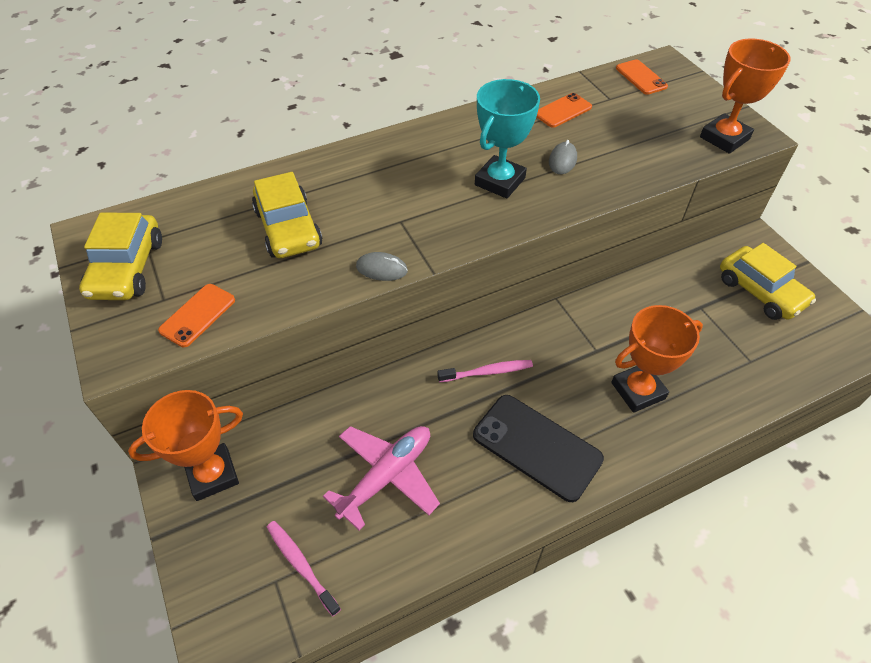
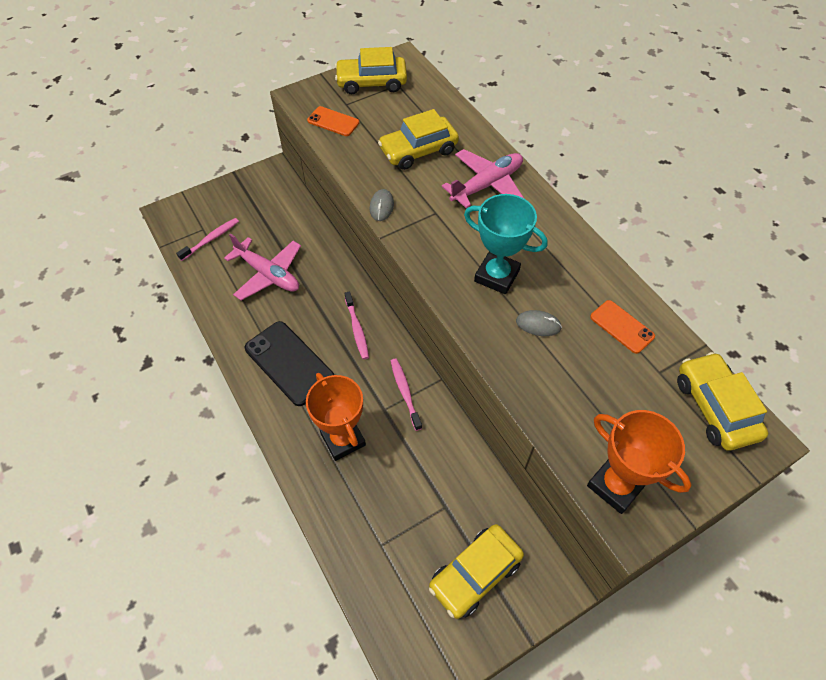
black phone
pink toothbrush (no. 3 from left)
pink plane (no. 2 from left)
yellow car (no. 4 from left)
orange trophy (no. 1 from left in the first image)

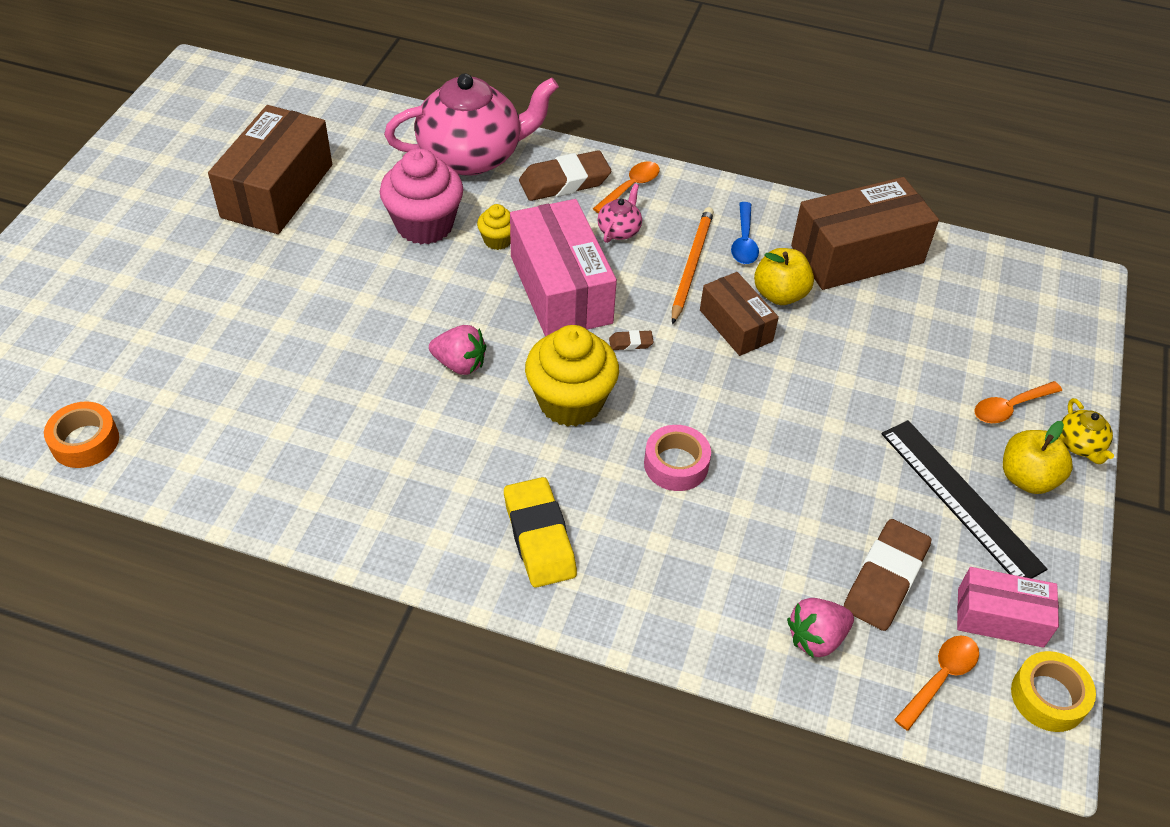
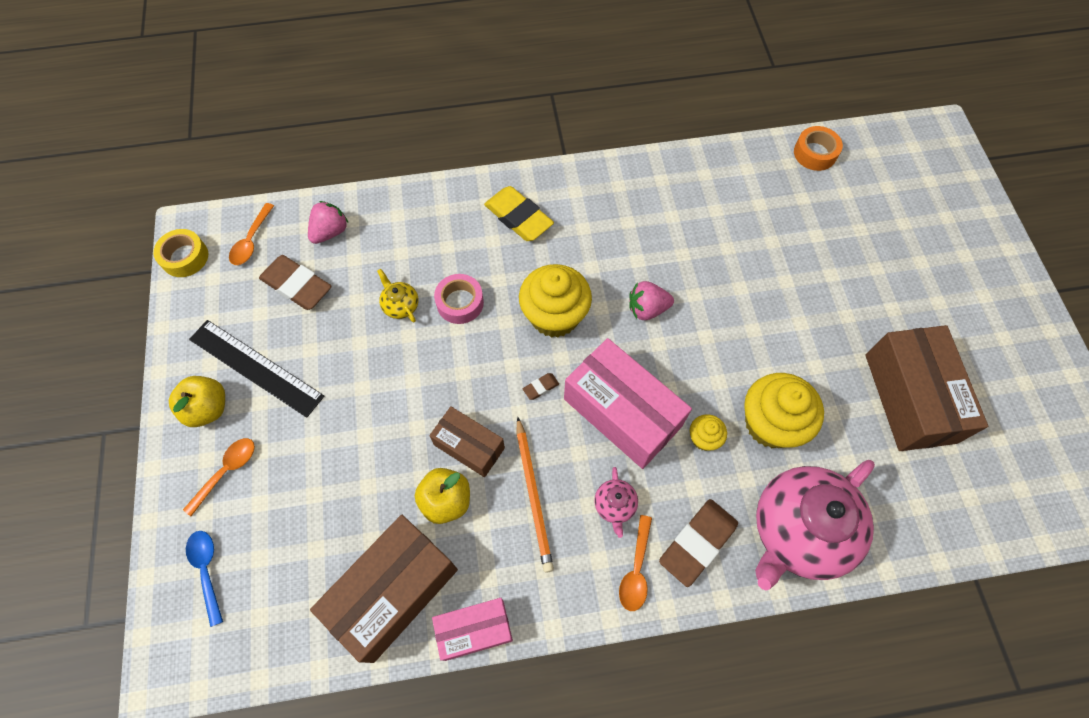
blue spoon
brown eraser (no. 1 from left)
yellow teapot
pink box (no. 1 from left)
yellow cupcake (no. 3 from left)

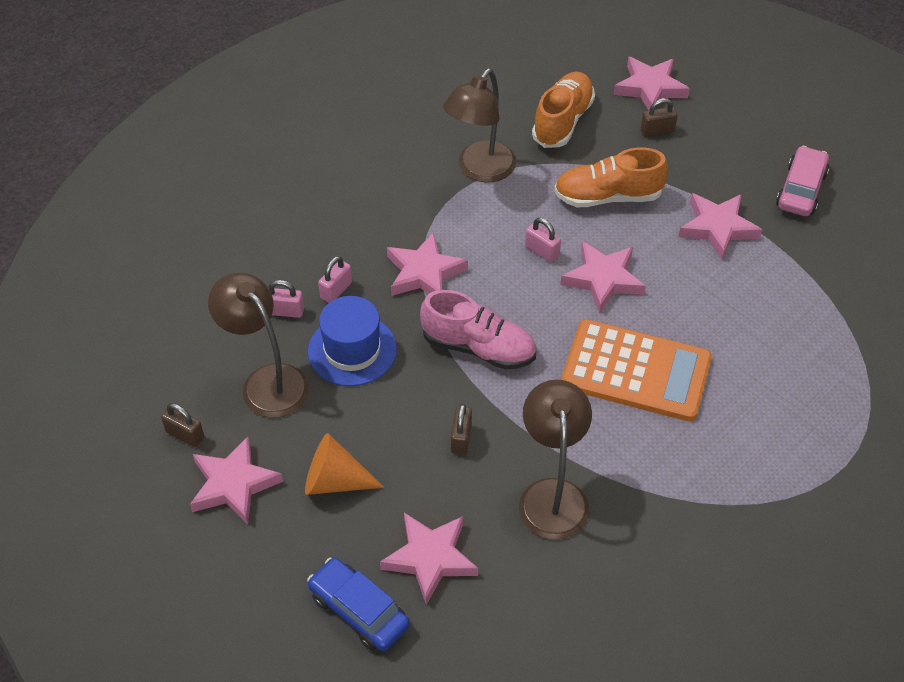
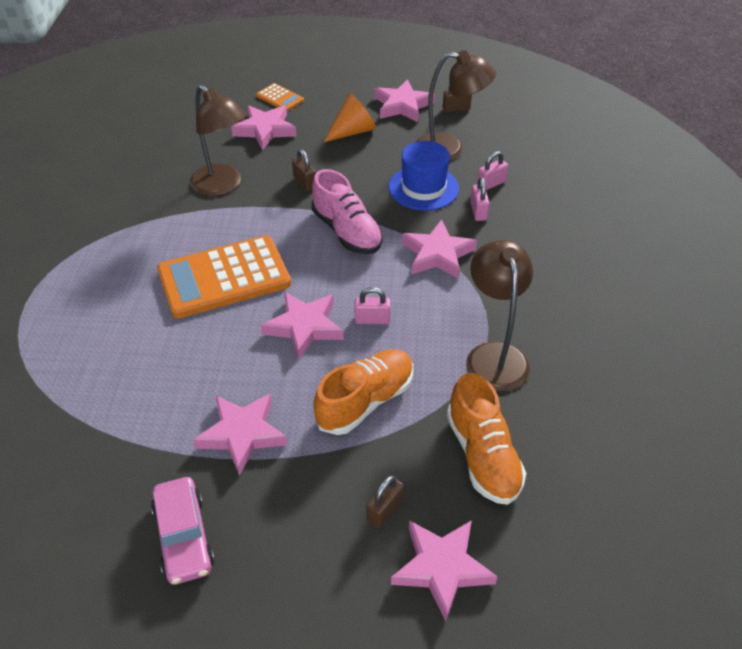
orange calculator (no. 2 from left)
pink shoe

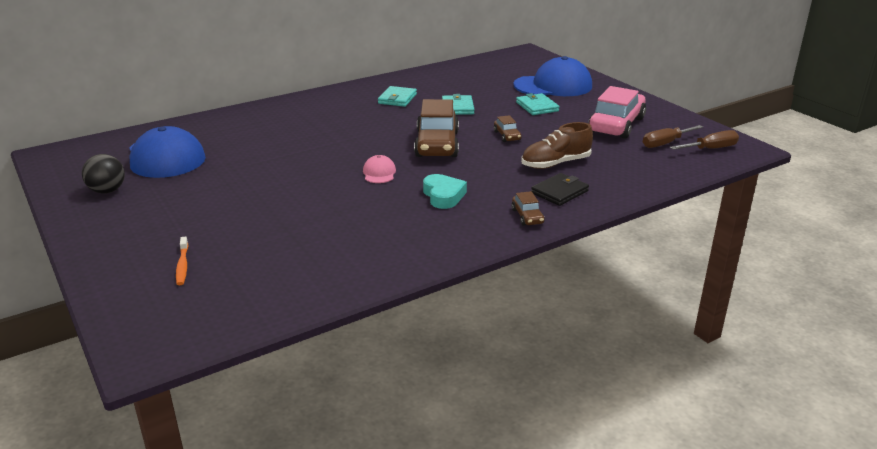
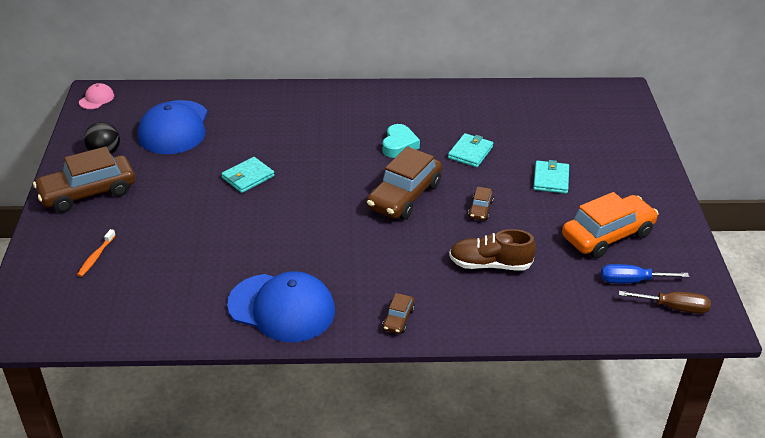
brown car (no. 1 from left)
pink cap
turquoise wallet (no. 1 from left)
blue cap (no. 2 from left)
turquoise heart
orange car
blue screwdriver
black wallet

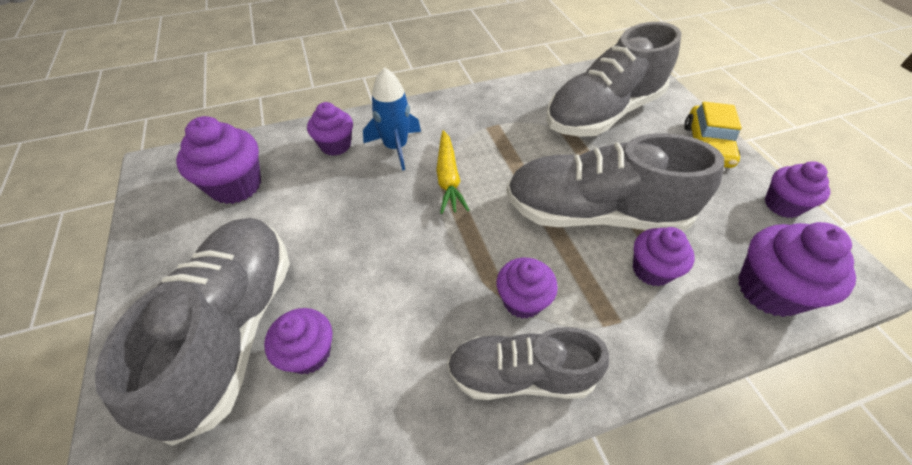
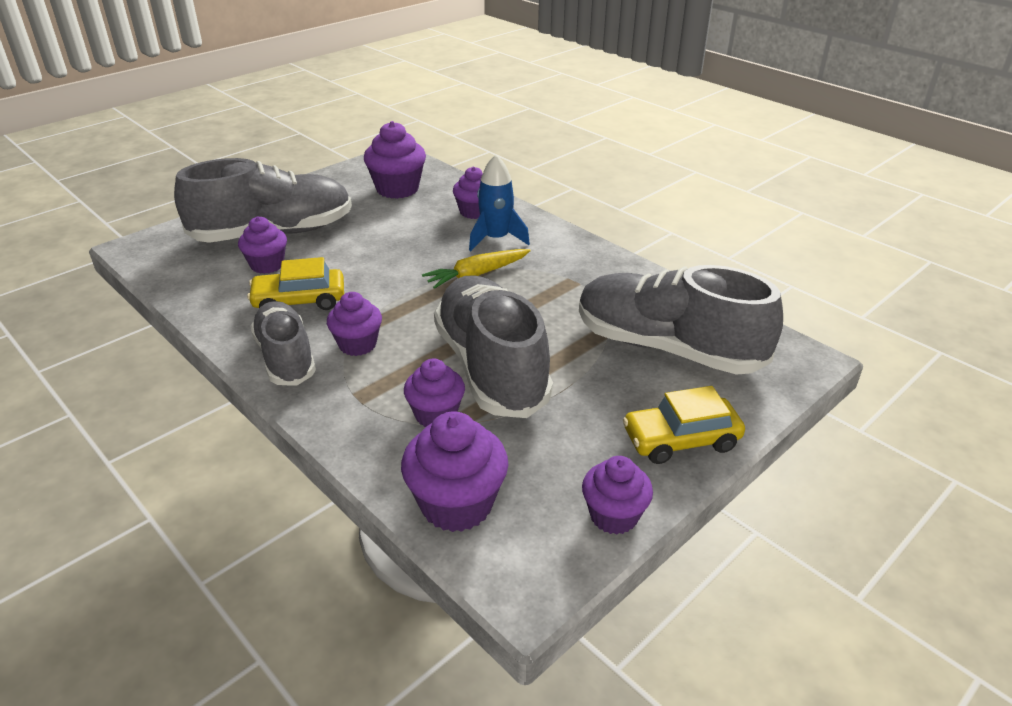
yellow car (no. 1 from left)

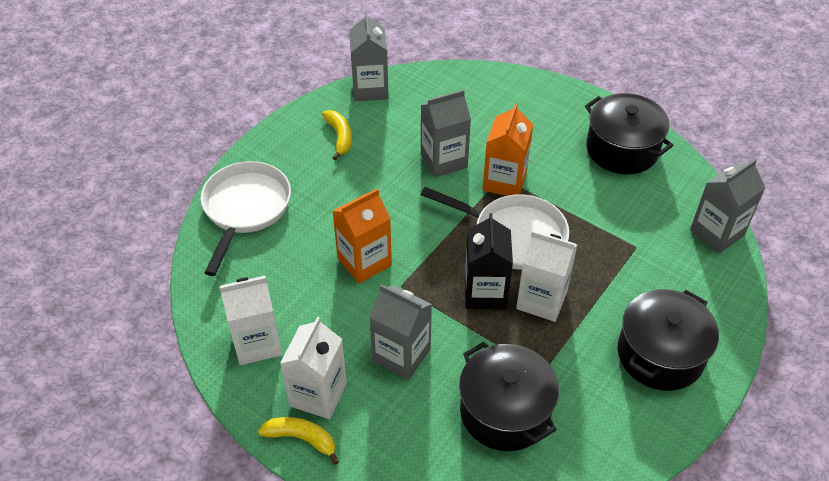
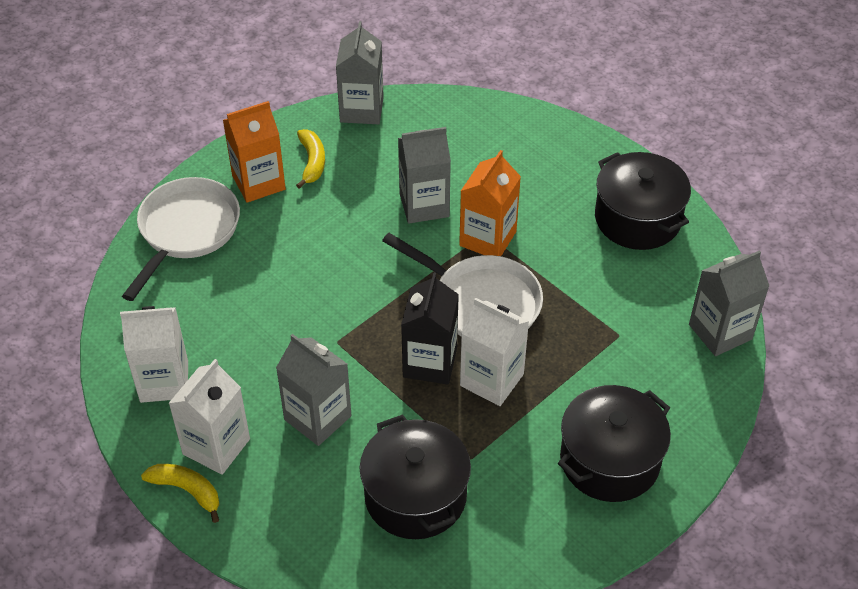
orange carton (no. 1 from left)

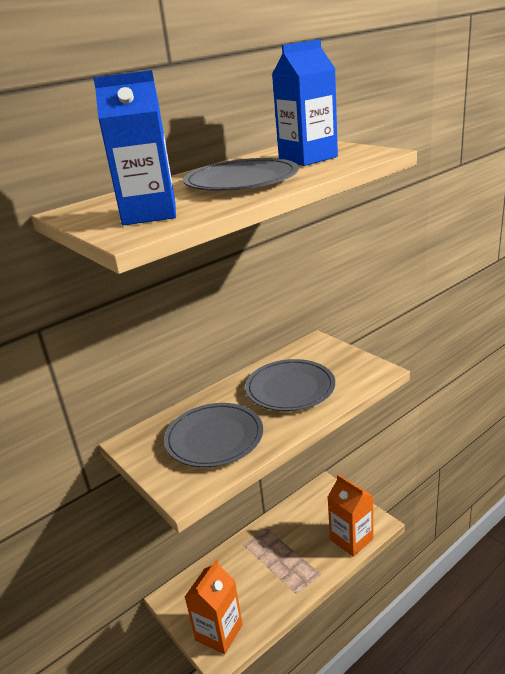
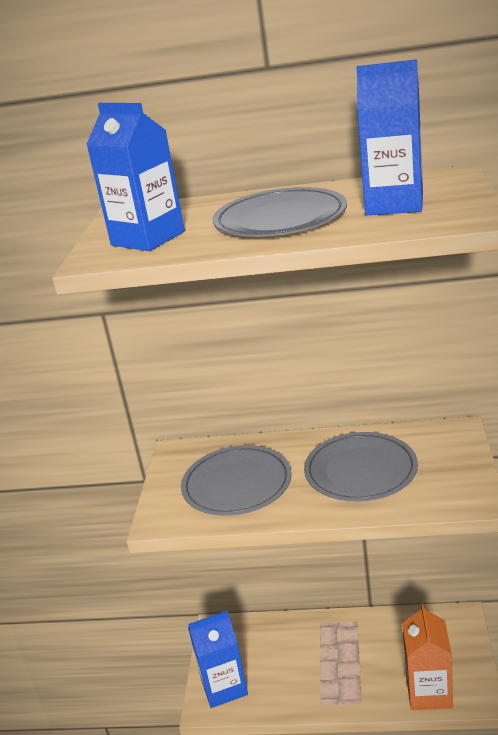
blue carton (no. 2 from left)

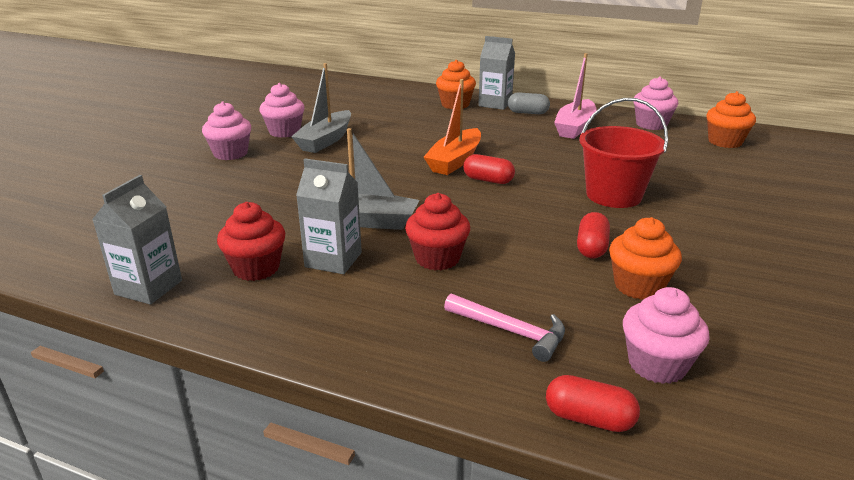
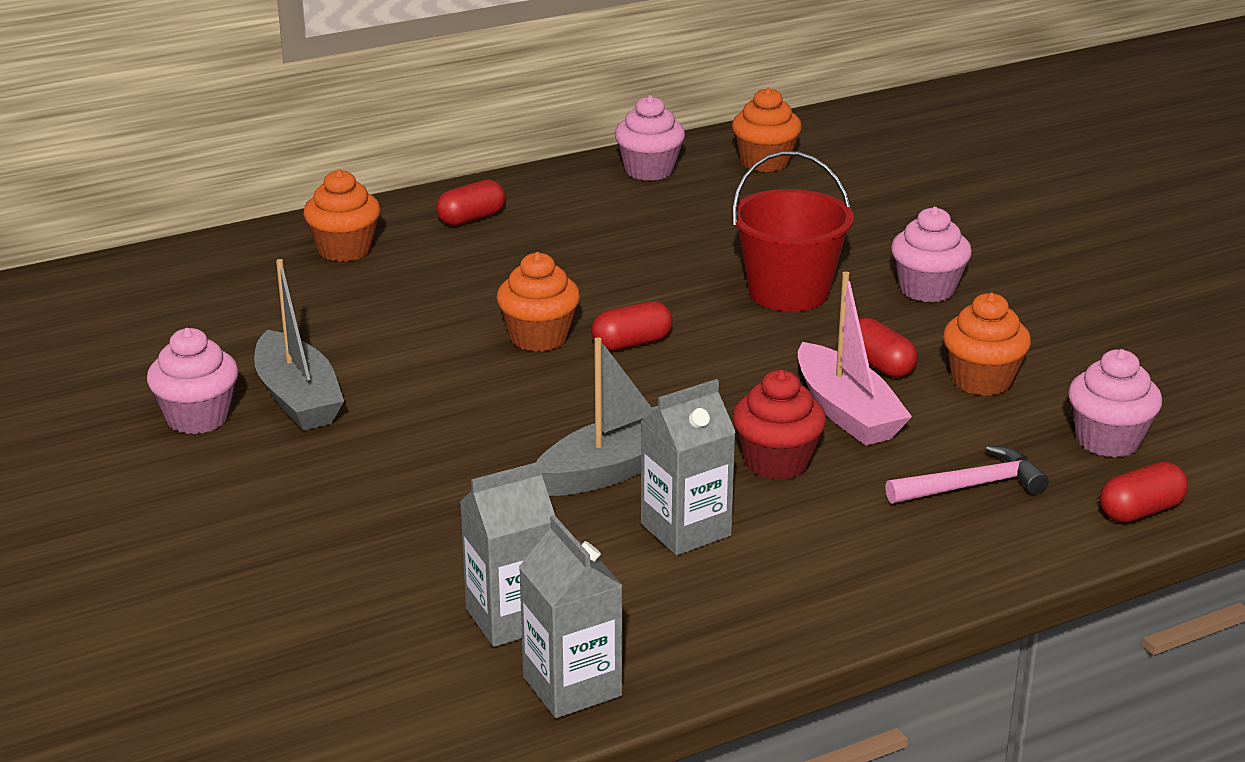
red capsule (no. 1 from left)
grey carton (no. 1 from left)
orange cupcake (no. 2 from left)
pink boat
pink cupcake (no. 3 from left)
red cupcake (no. 1 from left in the first image)

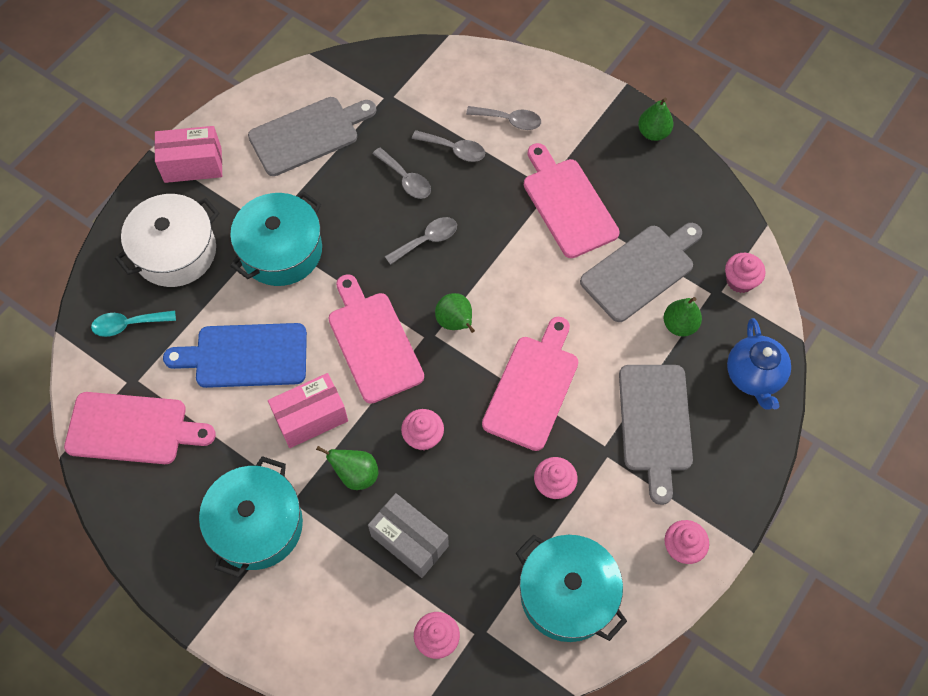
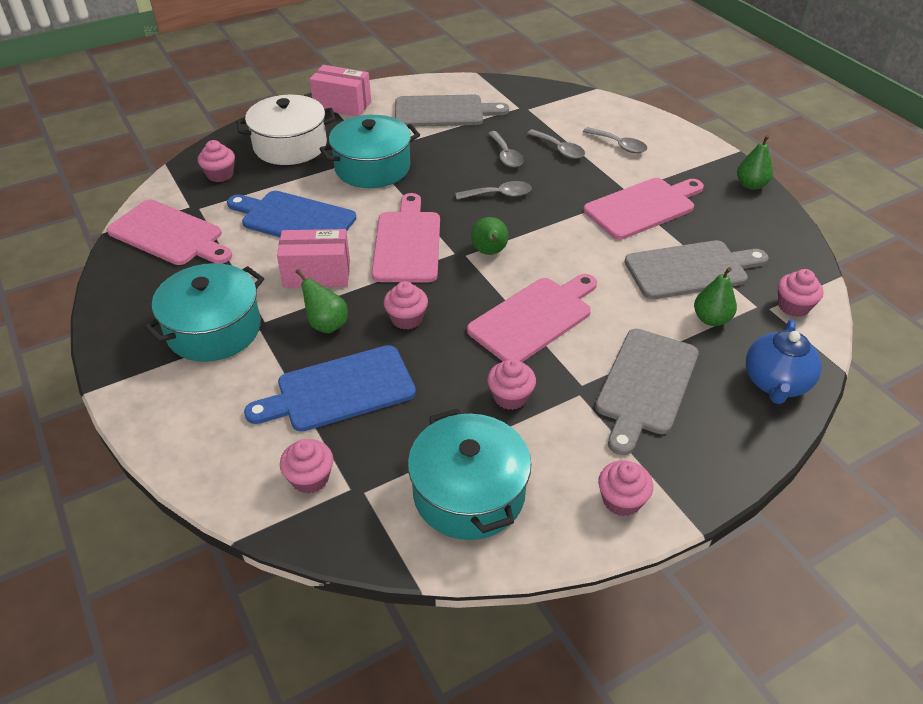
pink cupcake (no. 1 from left)
blue cutting board (no. 2 from left)
pink cutting board (no. 4 from left)

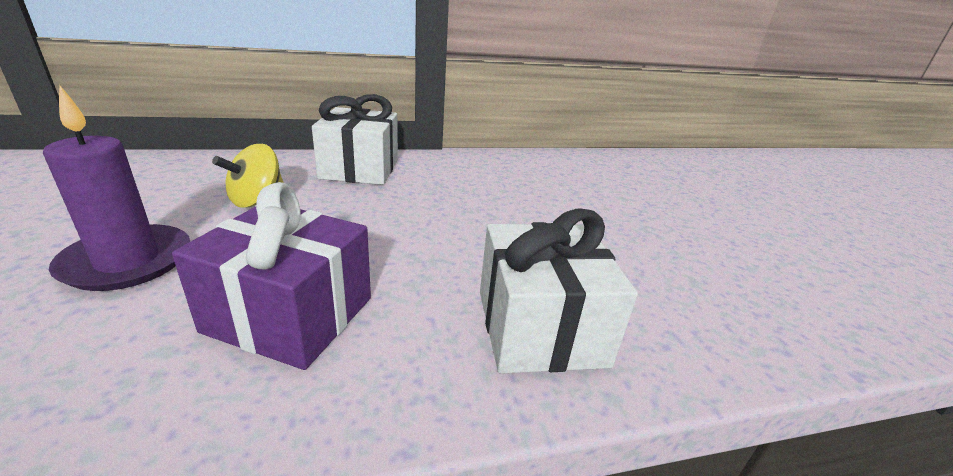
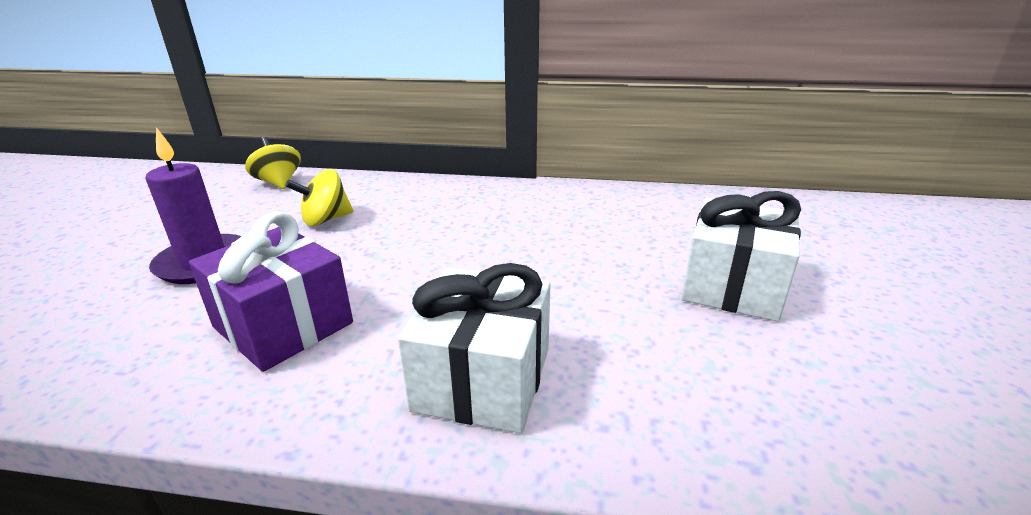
yellow spinning top (no. 1 from left)
white gift (no. 2 from left)

